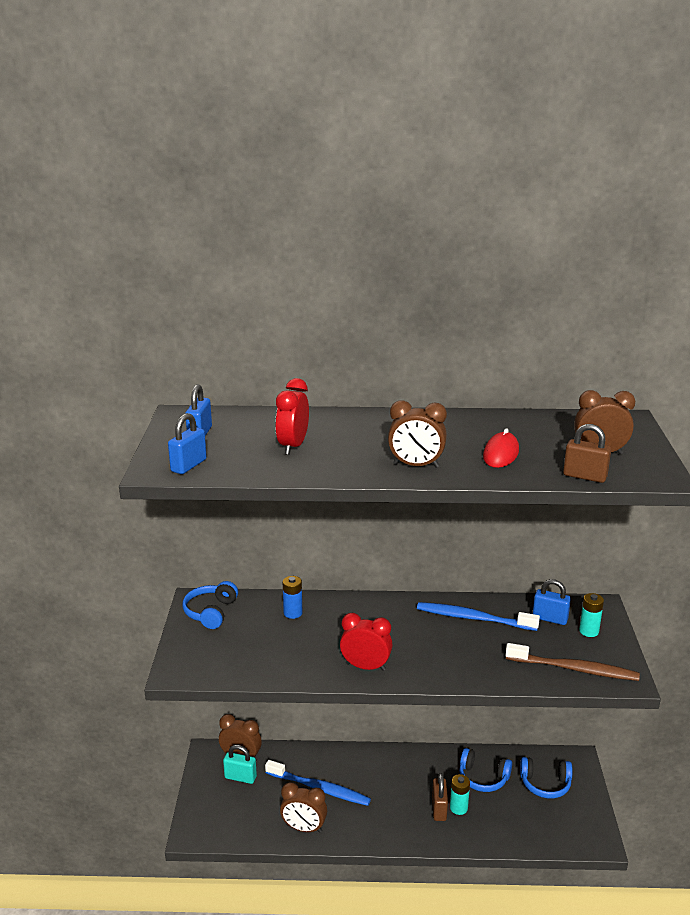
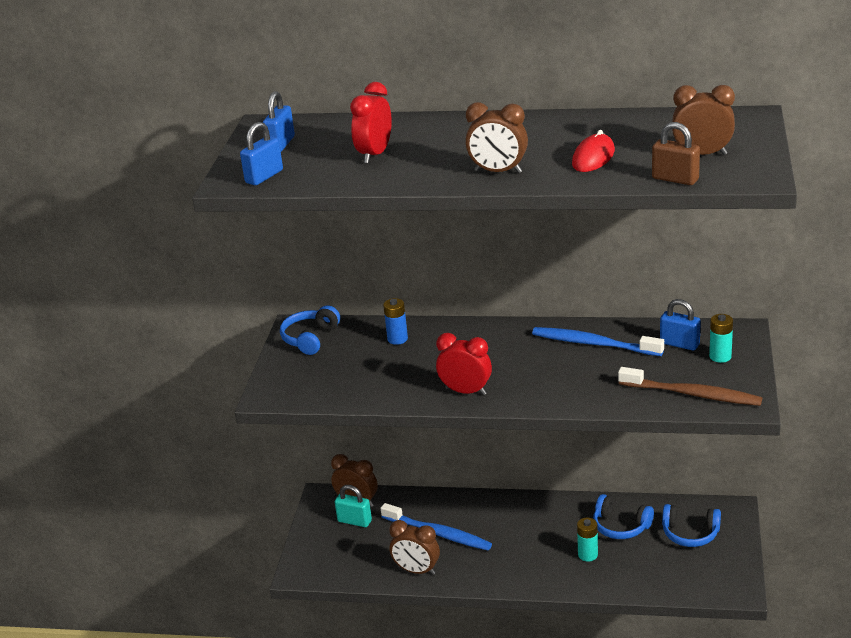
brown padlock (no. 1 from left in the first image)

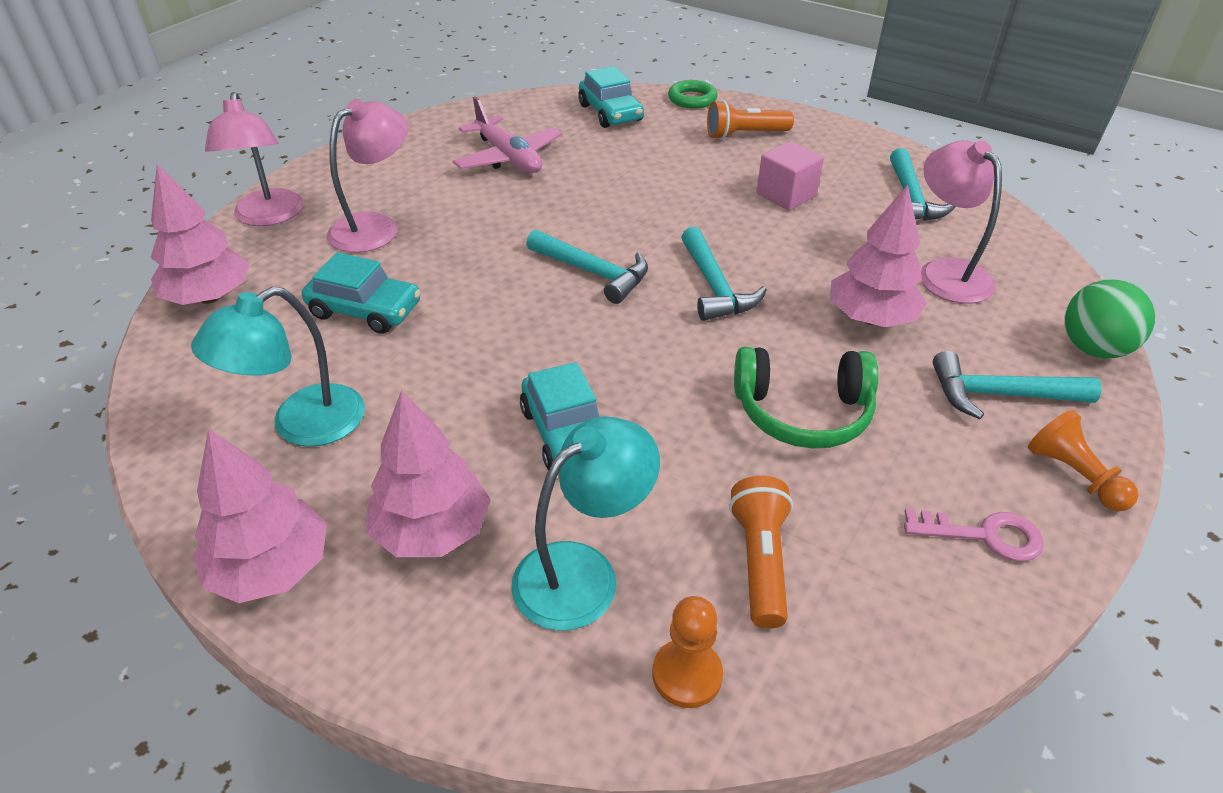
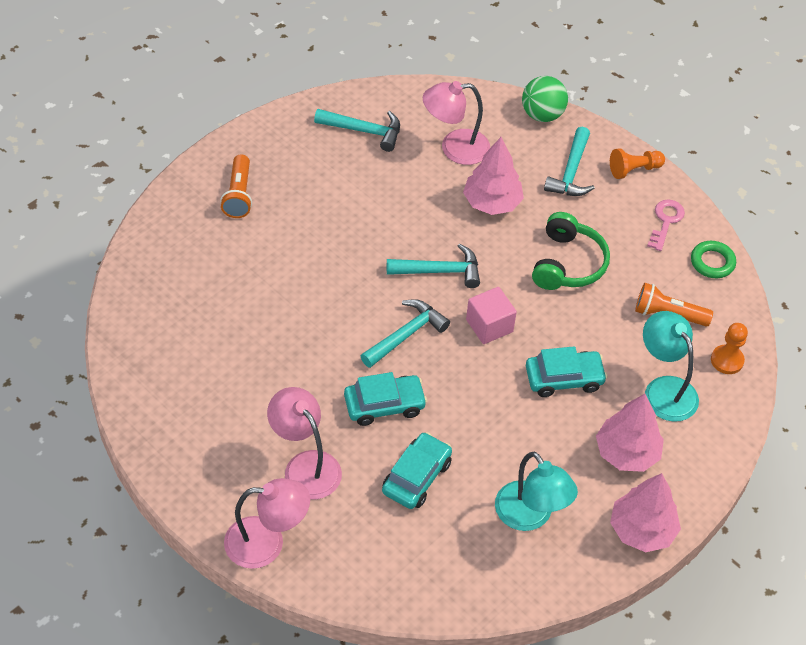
turquoise car (no. 1 from left)
pink cube
green ring
pink tree (no. 1 from left in the first image)
pink plane

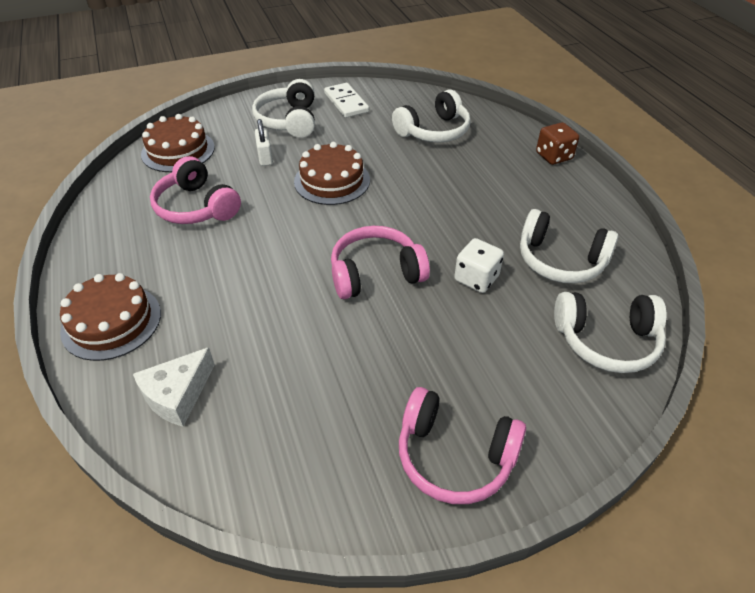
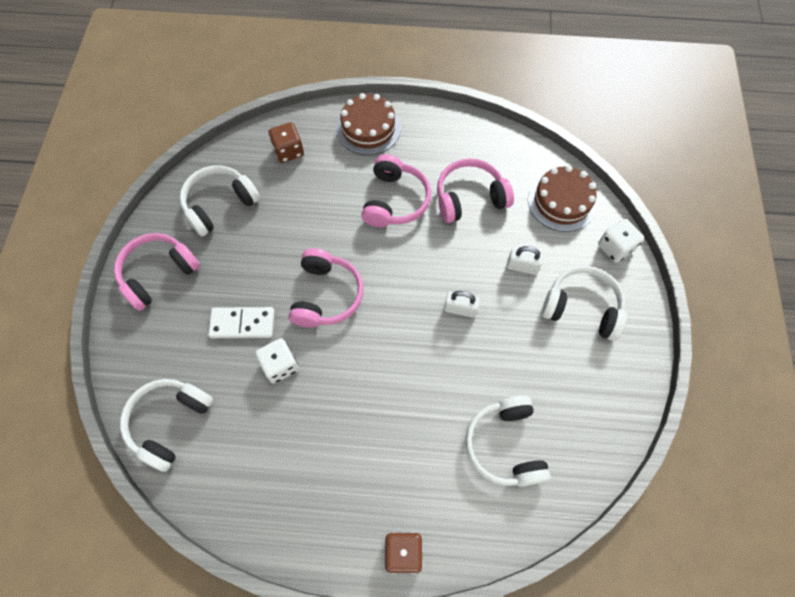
white headphones (no. 2 from left)
white domino
brown dice (no. 1 from left)
pink headphones (no. 3 from left)
white padlock (no. 1 from left)
white dice (no. 2 from left)

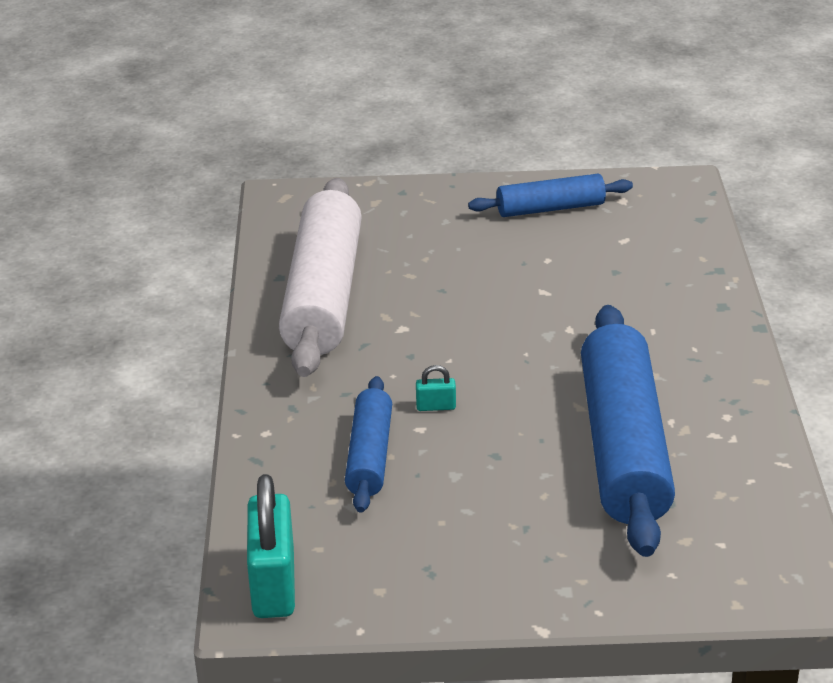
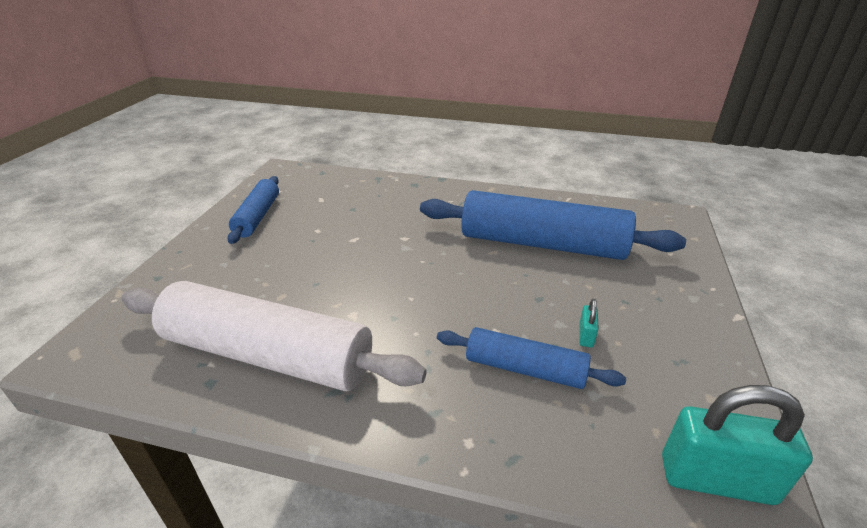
turquoise padlock (no. 1 from left)

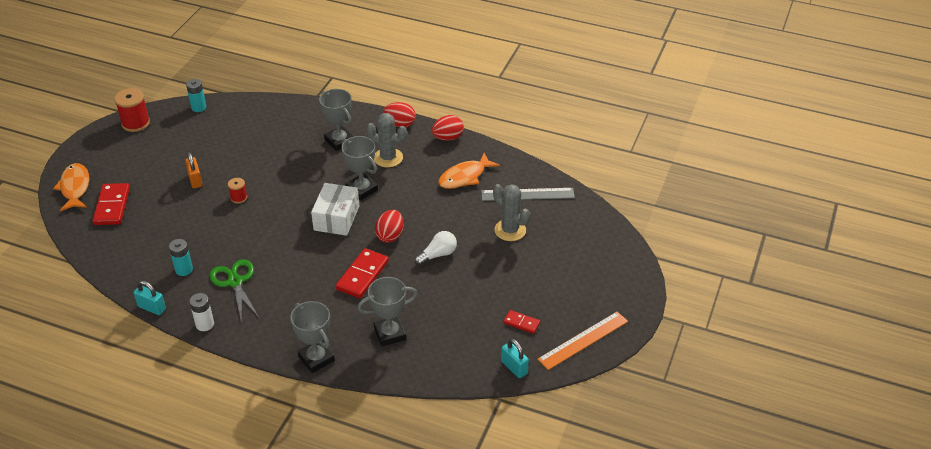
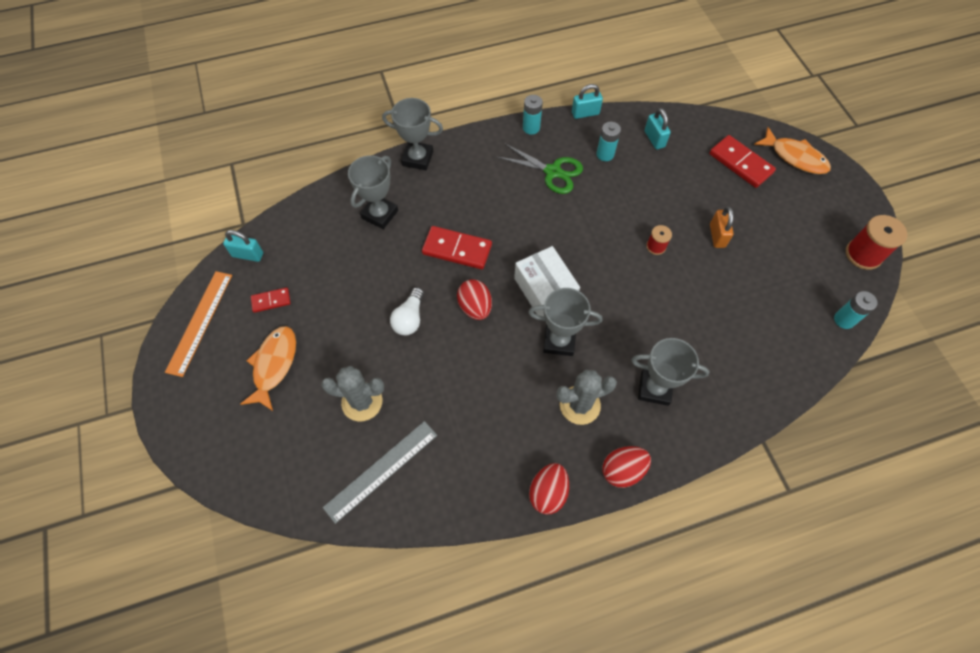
orange fish (no. 1 from left)
red domino (no. 2 from left)
turquoise battery (no. 1 from left)
turquoise padlock (no. 3 from left)
orange padlock

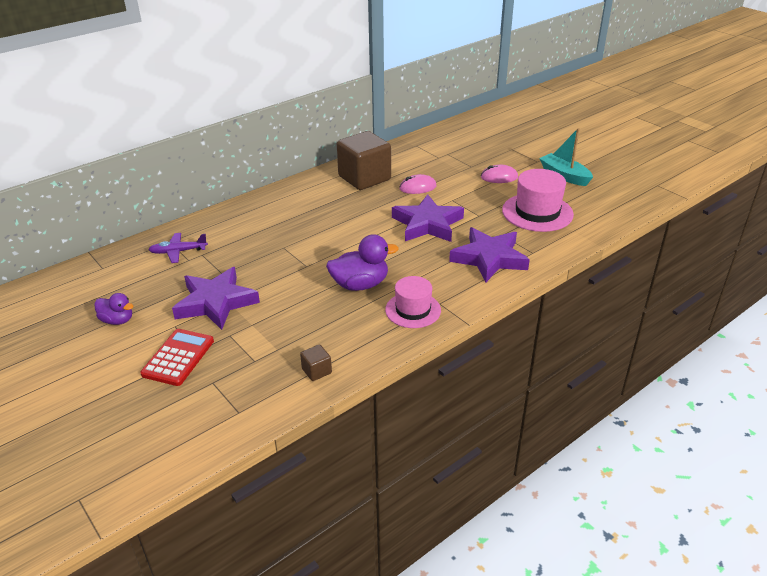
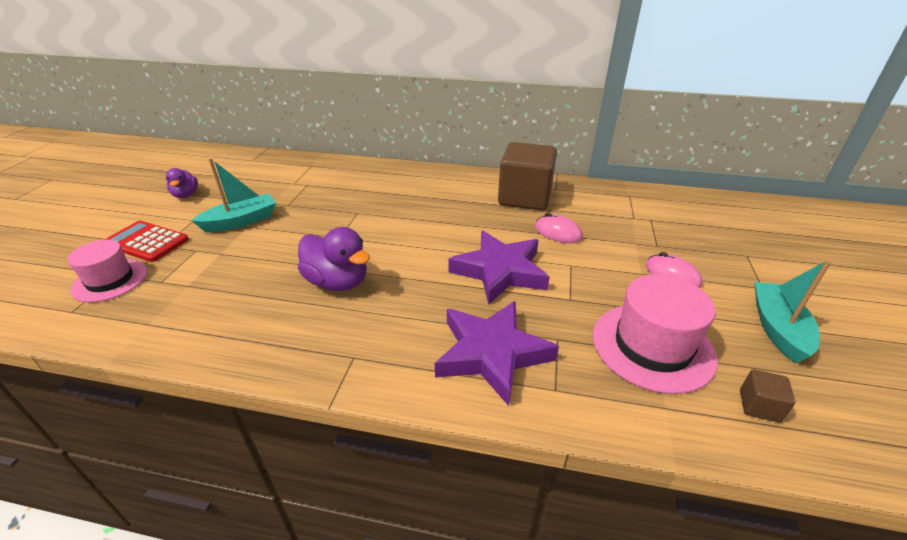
pink hat (no. 1 from left)
red calculator
turquoise boat (no. 1 from left)
brown cube (no. 2 from left)
purple plane

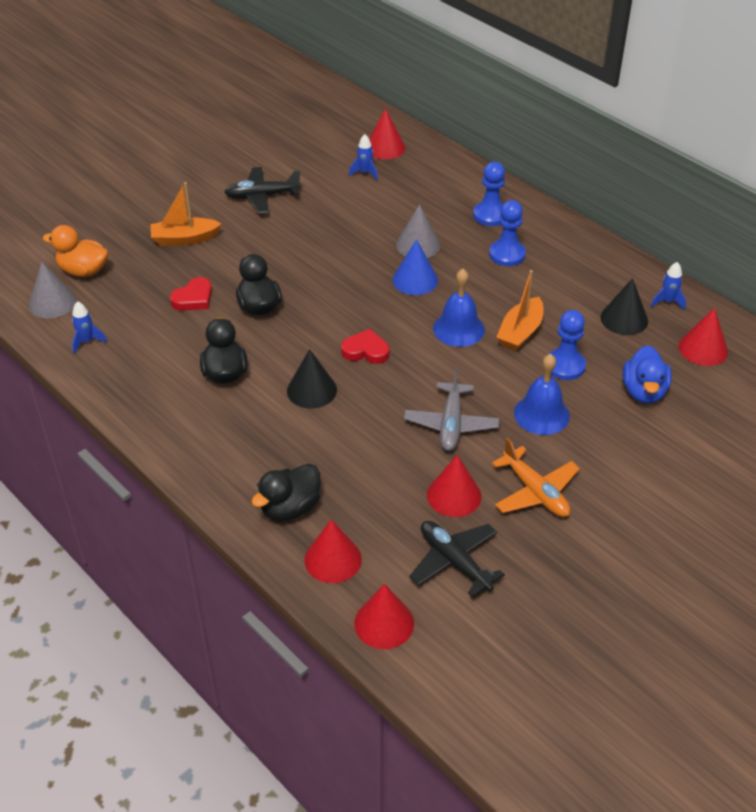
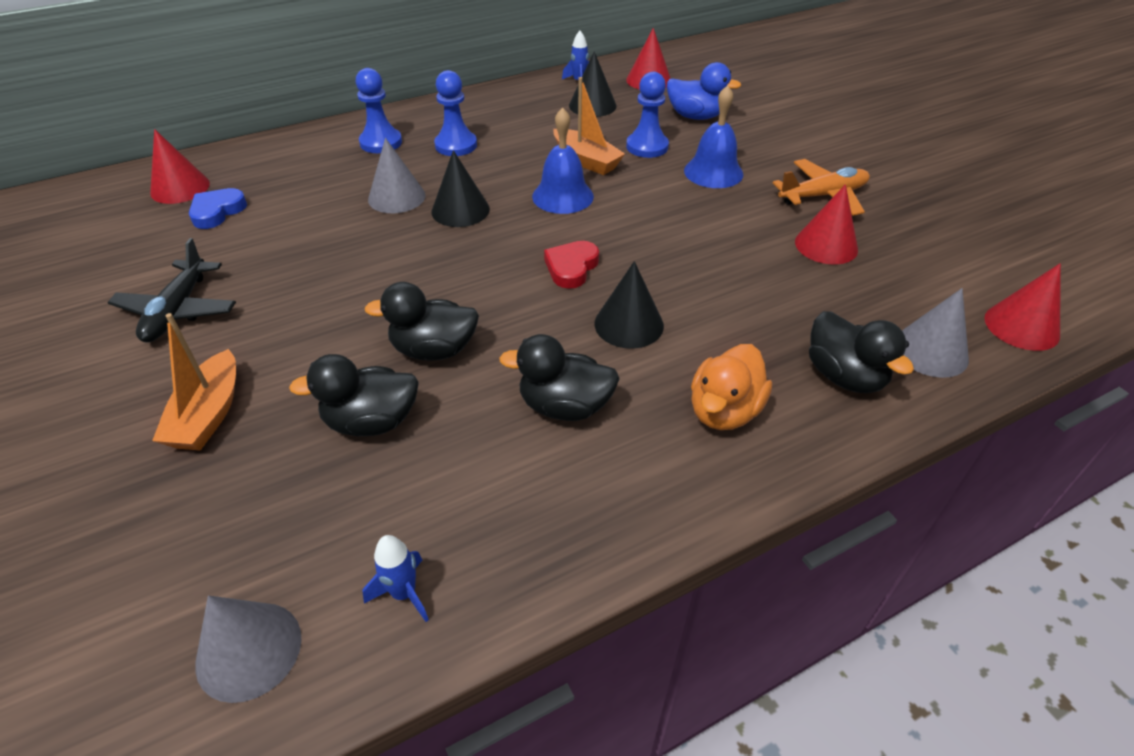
blue heart
black duck (no. 1 from left)
black cone (no. 1 from left)
orange duck
grey cone (no. 3 from left)
grey plane
black plane (no. 2 from left in the first image)

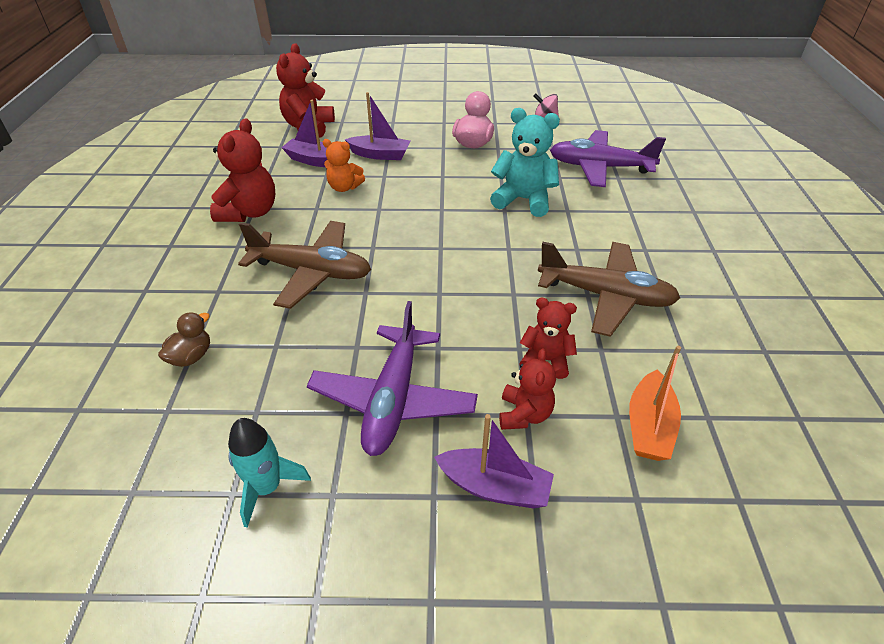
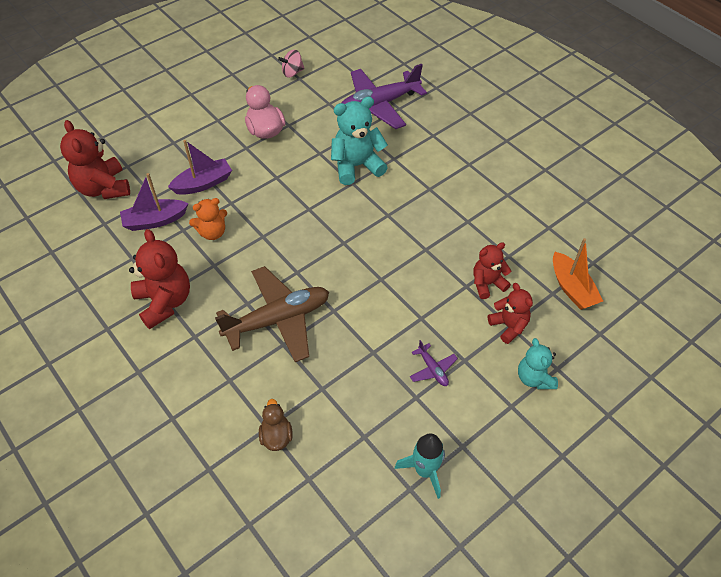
purple plane (no. 2 from left)
turquoise teddy bear (no. 2 from left)
brown plane (no. 2 from left in the first image)

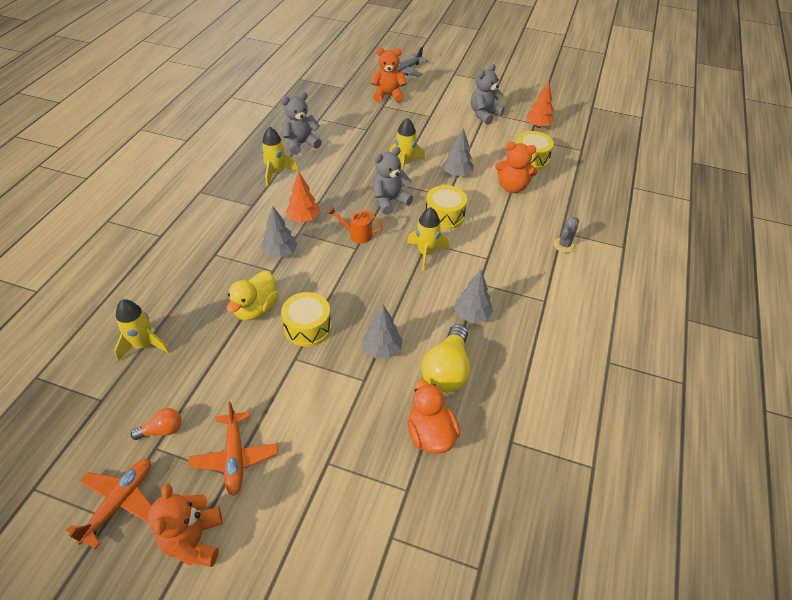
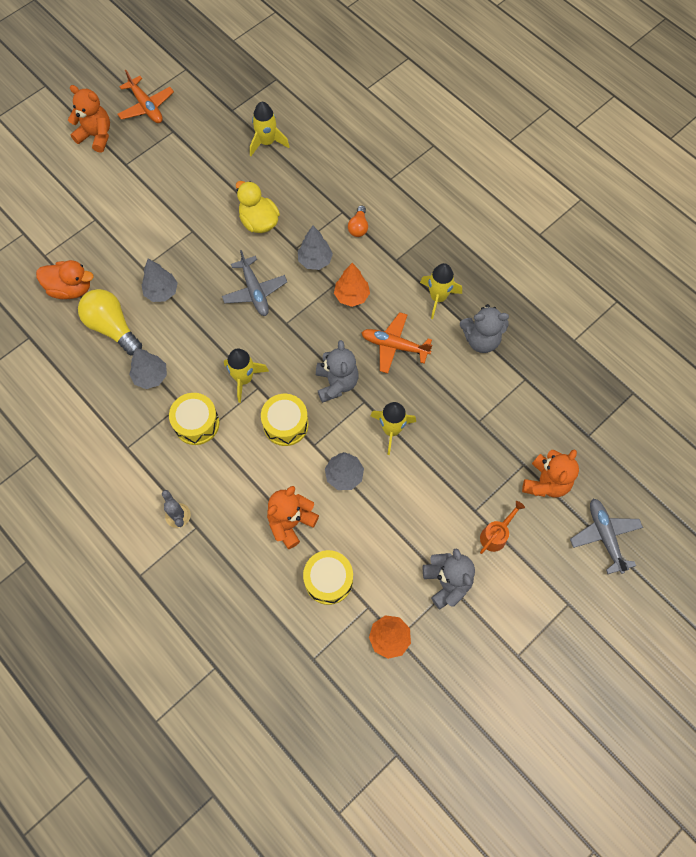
yellow drum (no. 1 from left)
grey plane (no. 1 from left)
orange light bulb
orange plane (no. 2 from left)
grey teddy bear (no. 3 from left)
orange watering can

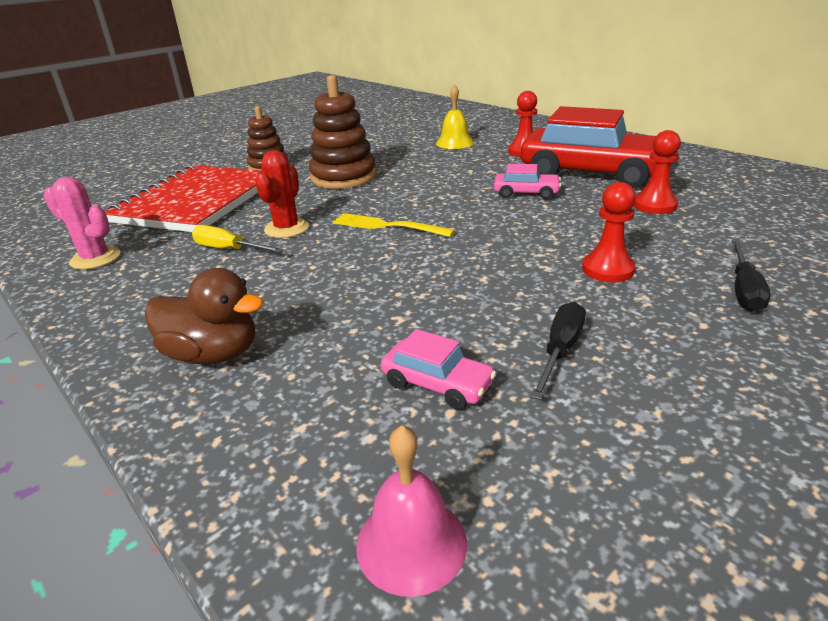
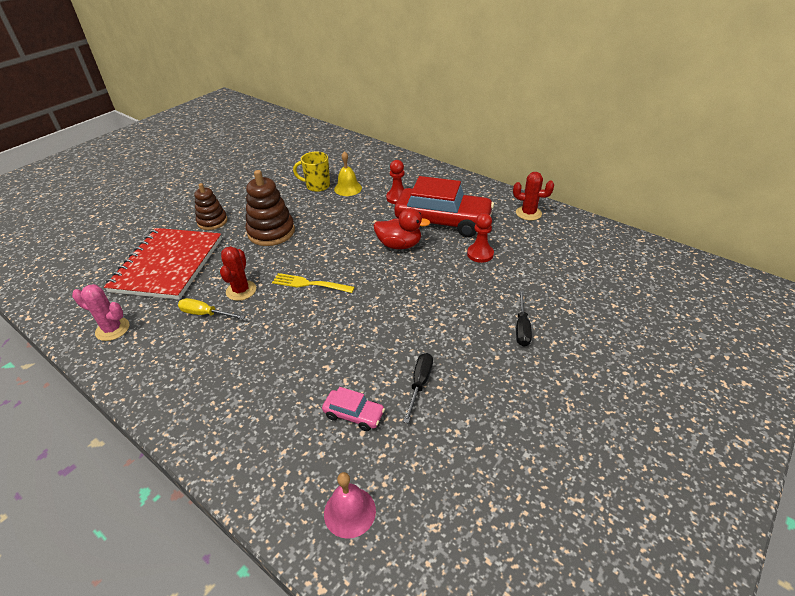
yellow mug
red duck
red cactus (no. 2 from left)
brown duck
red pawn (no. 2 from left in the first image)

